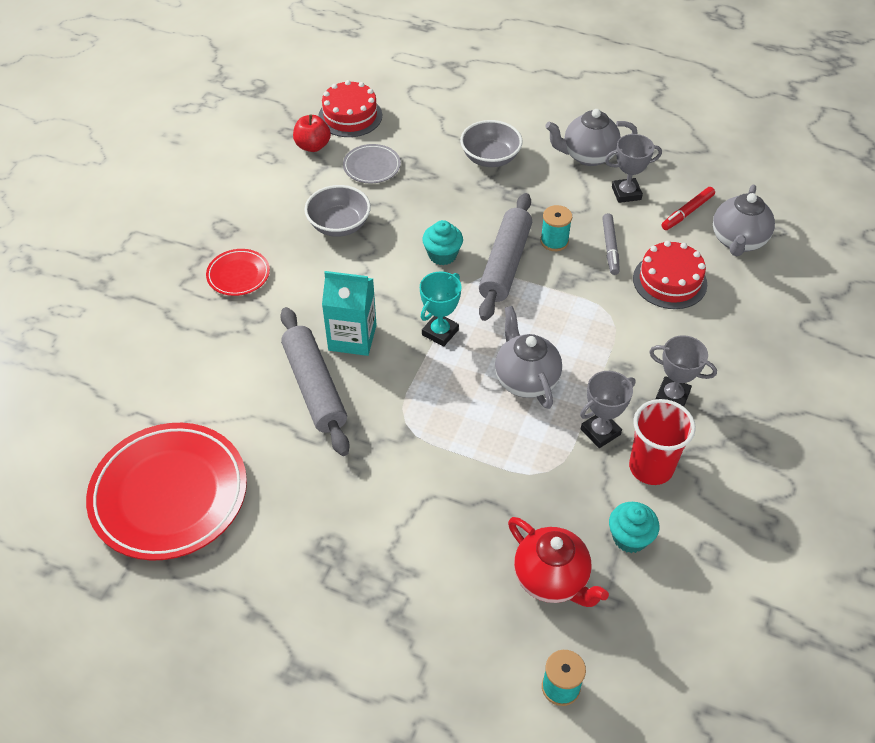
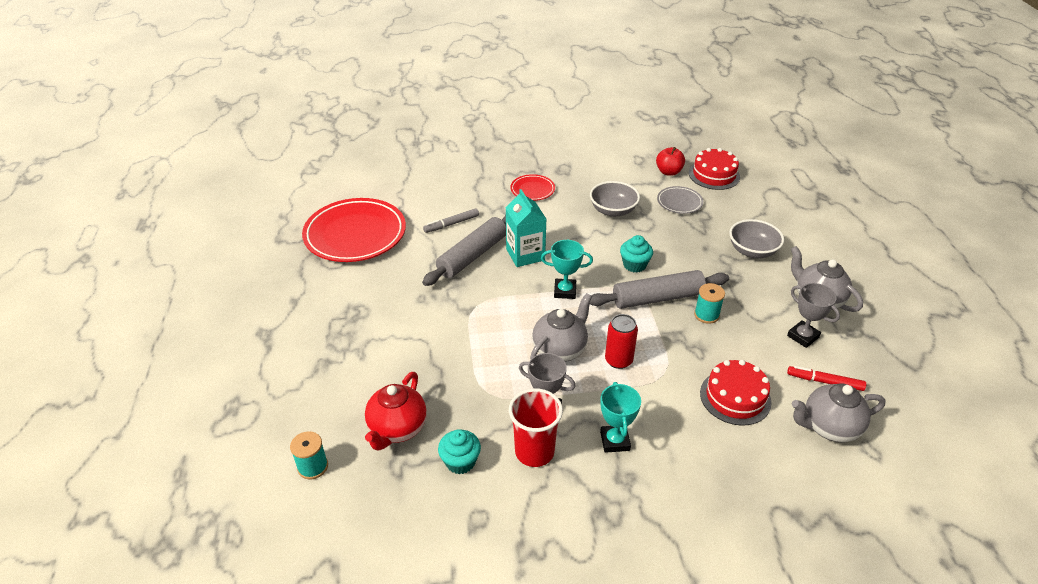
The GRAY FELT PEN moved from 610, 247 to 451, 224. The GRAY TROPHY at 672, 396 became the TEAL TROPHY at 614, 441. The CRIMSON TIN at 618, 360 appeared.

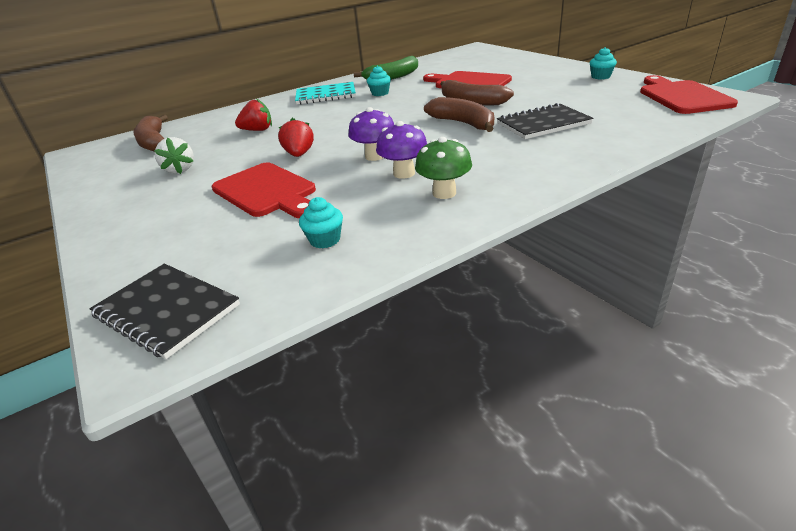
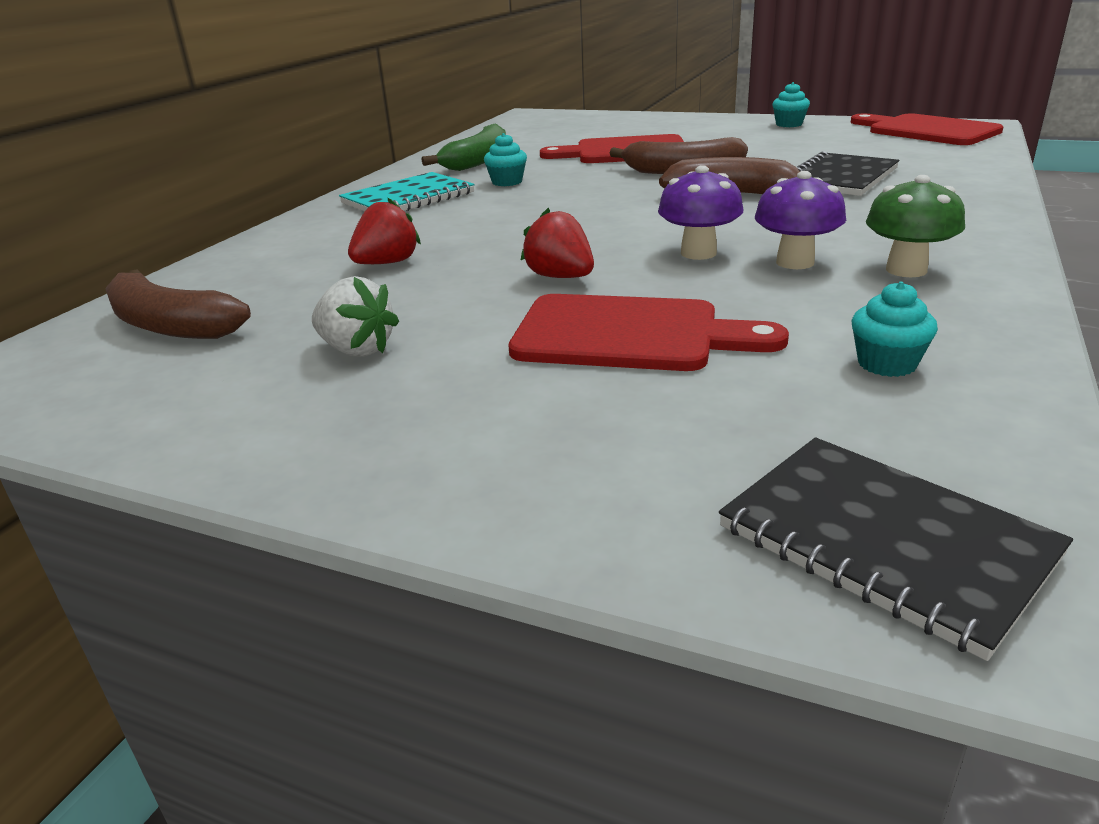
The BLACK NOTEBOOK at 166, 311 turned 45 degrees clockwise.

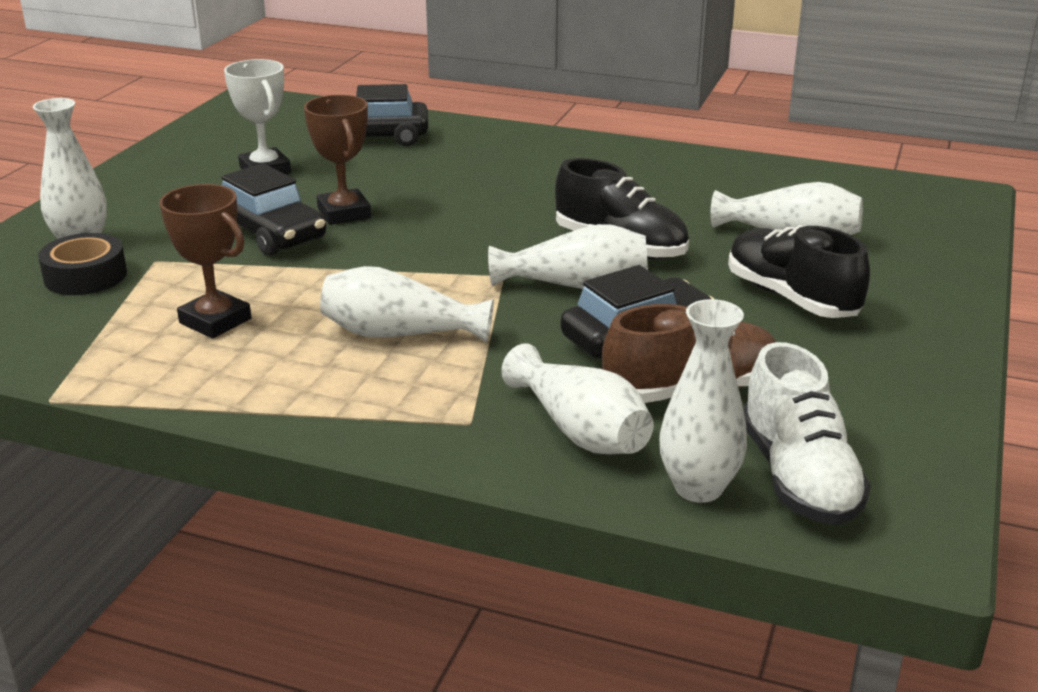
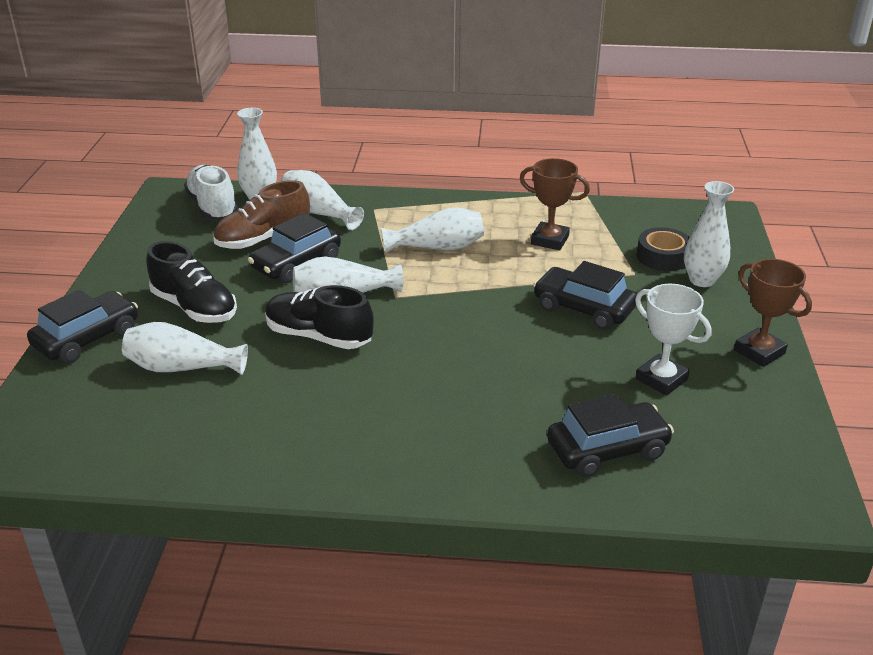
The BROWN TROPHY moved from 344, 213 to 759, 352. The BLACK AUTOMOBILE at 87, 339 appeared.

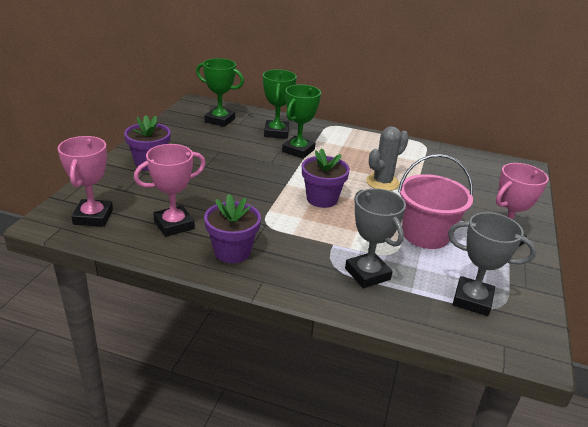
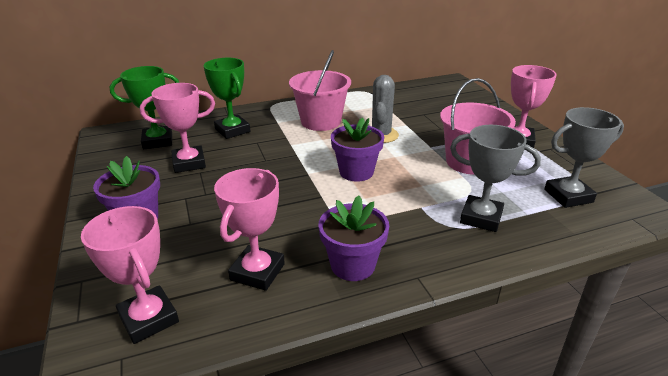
The EMERALD TROPHY at 298, 150 disappeared. The ROSY TROPHY at 189, 163 appeared. The ROSY SAND BUCKET at 321, 121 appeared.

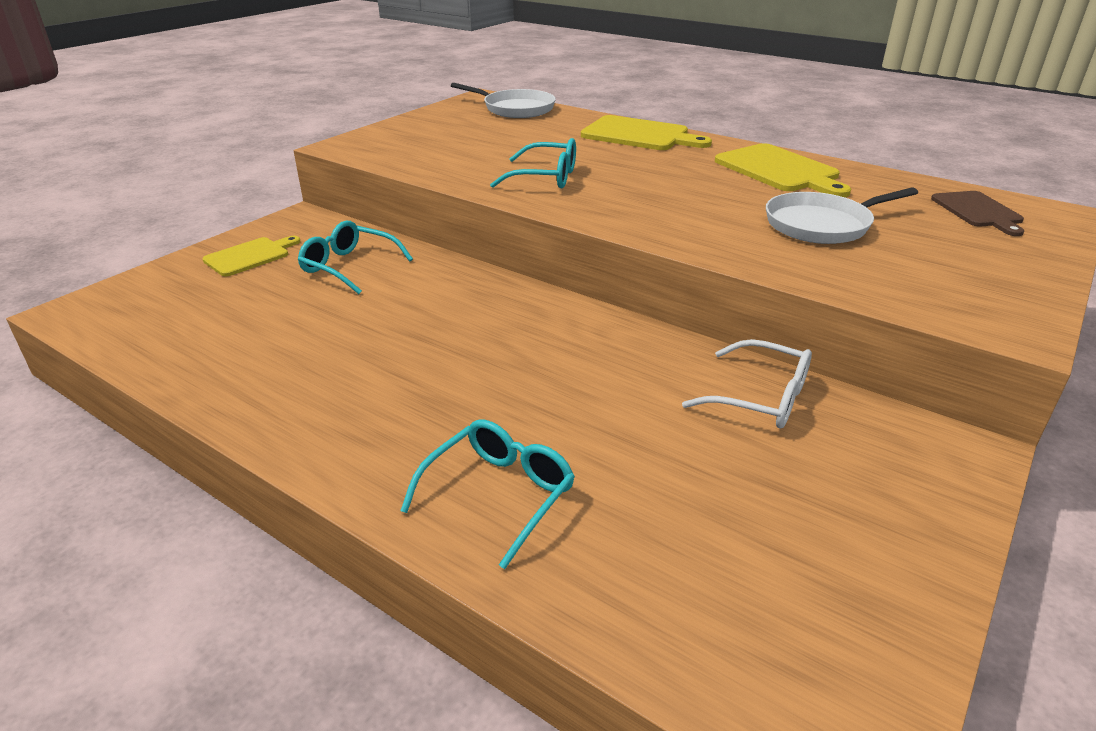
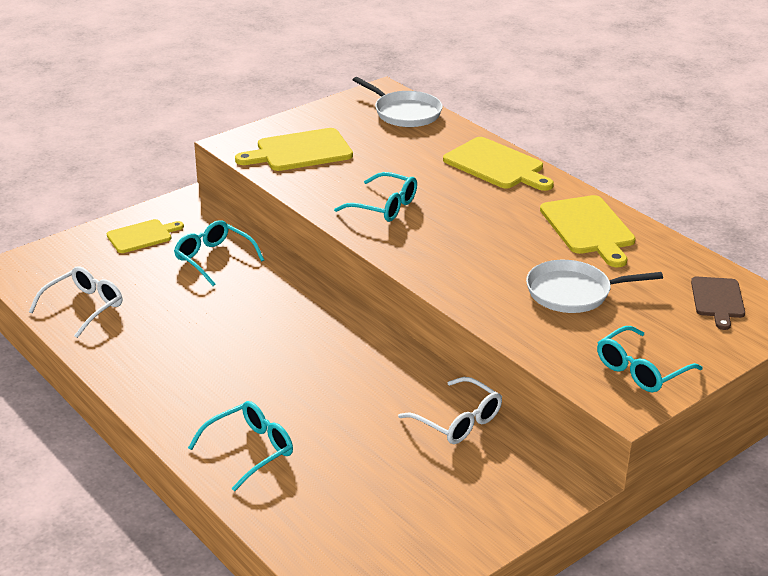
The WHITE SPECTACLES at 84, 307 appeared. The BRIGHT YELLOW CHOPPING BOARD at 300, 151 appeared. The TEAL SPECTACLES at 641, 370 appeared.

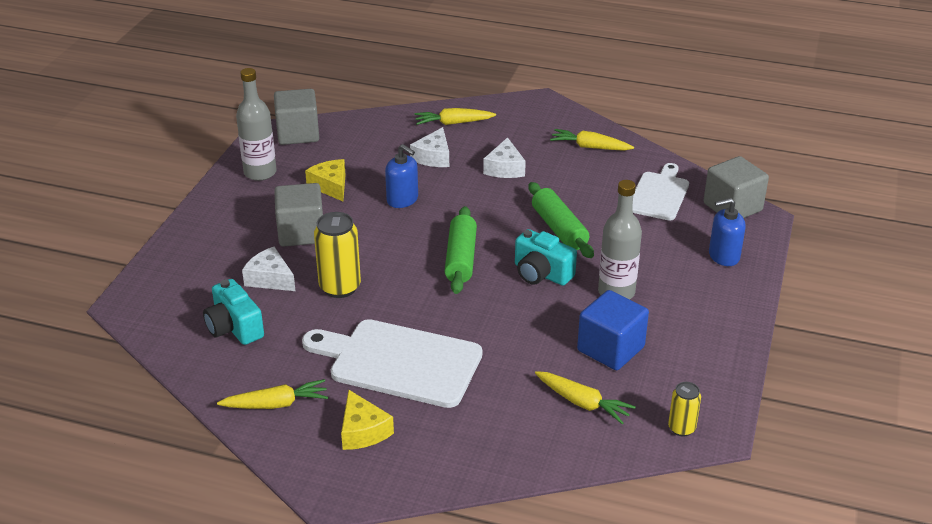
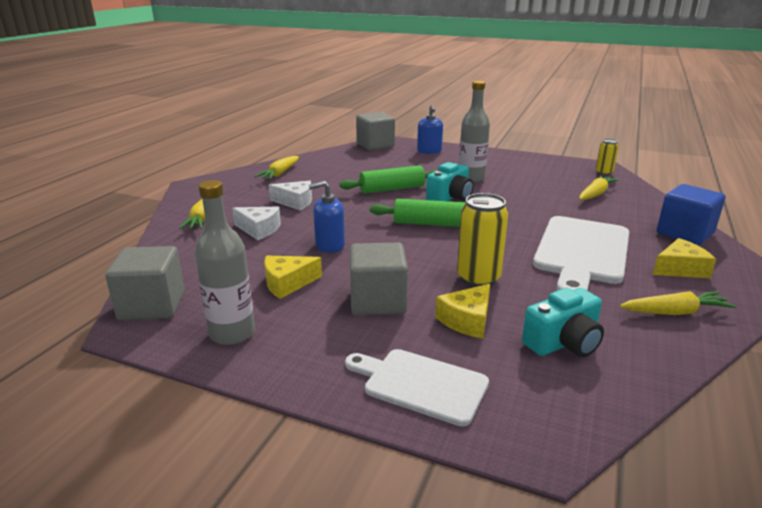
The BRIGHT YELLOW TOY CARROT at 276, 404 turned 90 degrees clockwise. The WHITE CHEESE WEDGE at 270, 279 became the BRIGHT YELLOW CHEESE WEDGE at 467, 320. The ROYAL BLUE SOAP DISPENSER at 402, 200 turned 150 degrees counterclockwise. The ROYAL BLUE CUBE moved from 610, 349 to 684, 233. The WHITE CHOPPING BOARD moved from 659, 194 to 420, 384.

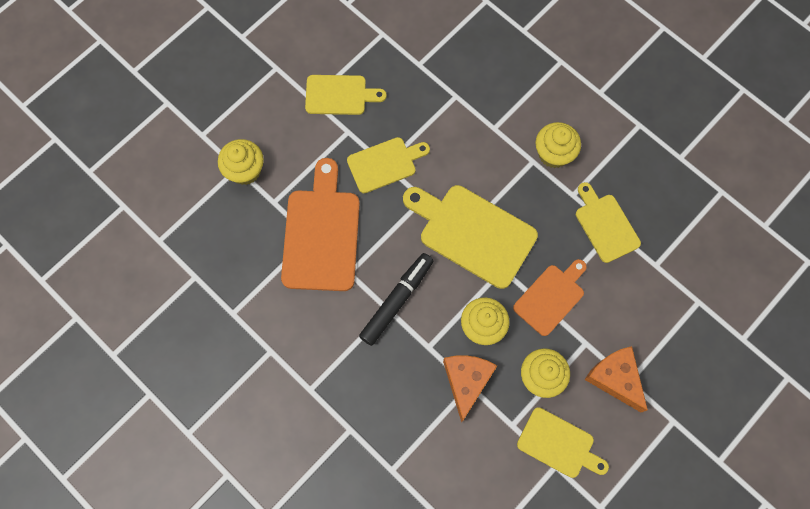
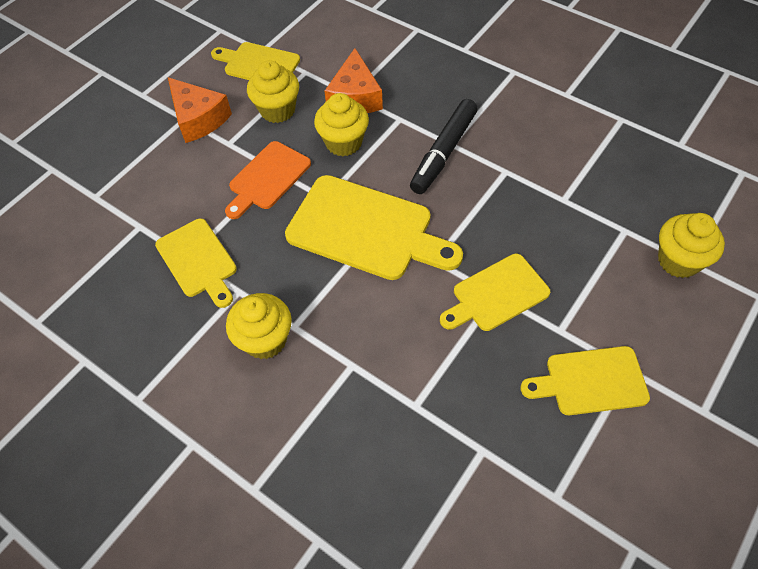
The ORANGE-COLOURED CHOPPING BOARD at 321, 234 disappeared.

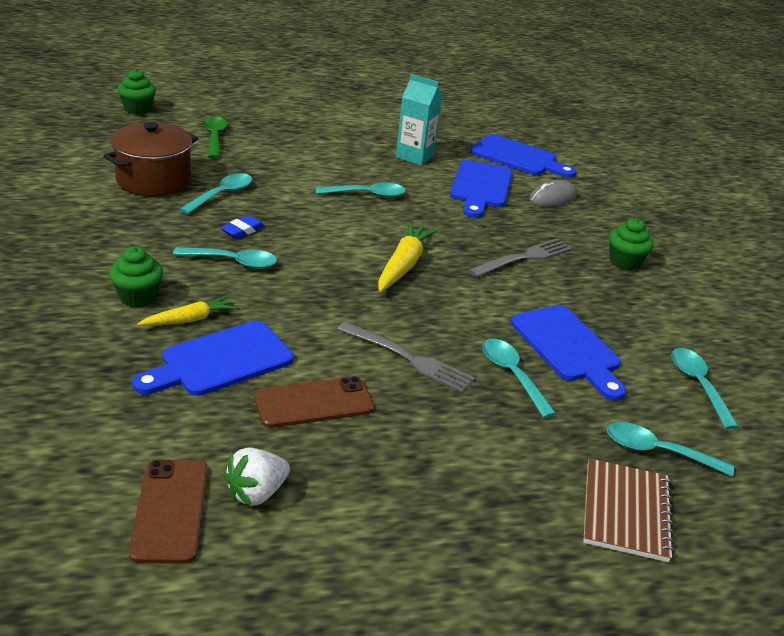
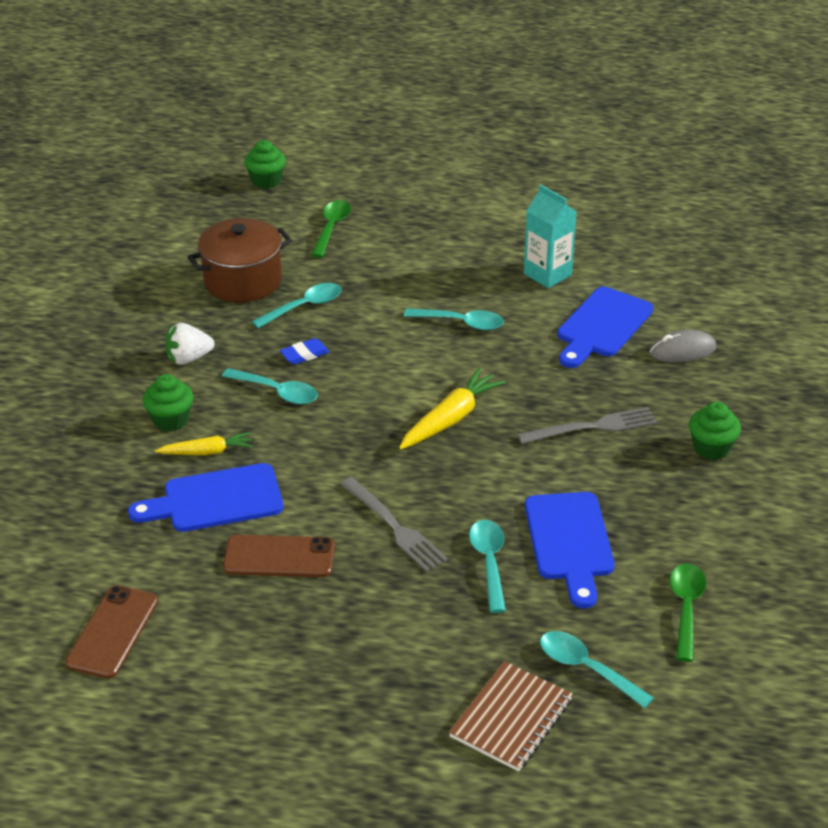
The WHITE TOY STRAWBERRY moved from 256, 493 to 189, 358. The ROYAL BLUE CHOPPING BOARD at 518, 157 disappeared. The TEAL SPOON at 698, 385 became the EMERALD SPOON at 686, 608.

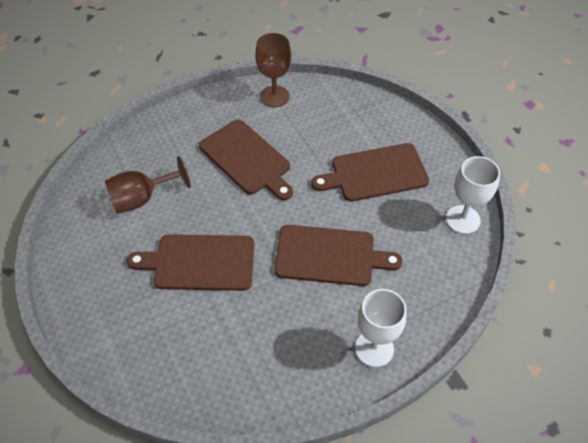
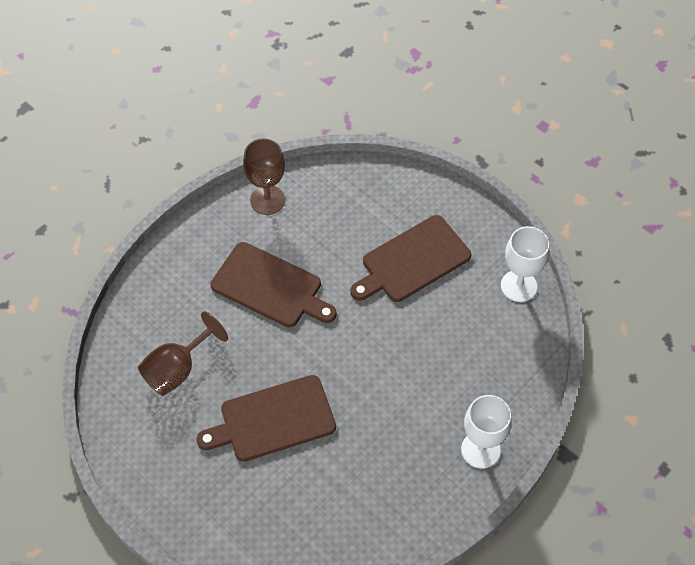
The BROWN CHOPPING BOARD at 329, 255 disappeared.

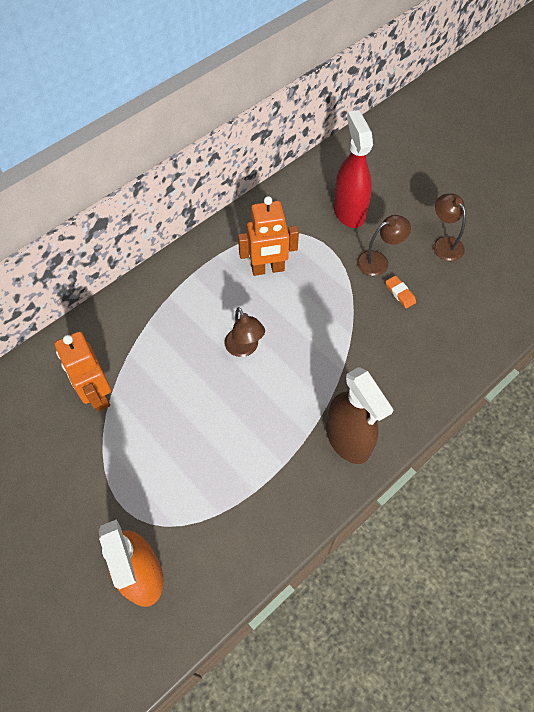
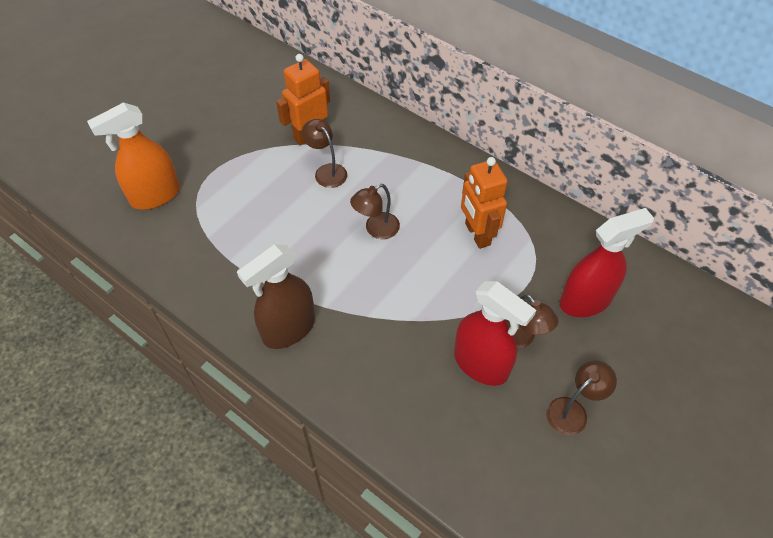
The ORANGE-COLOURED ERASER at 400, 293 was replaced by the CRIMSON SPRAY BOTTLE at 481, 364. The BROWN DESK LAMP at 326, 171 appeared.

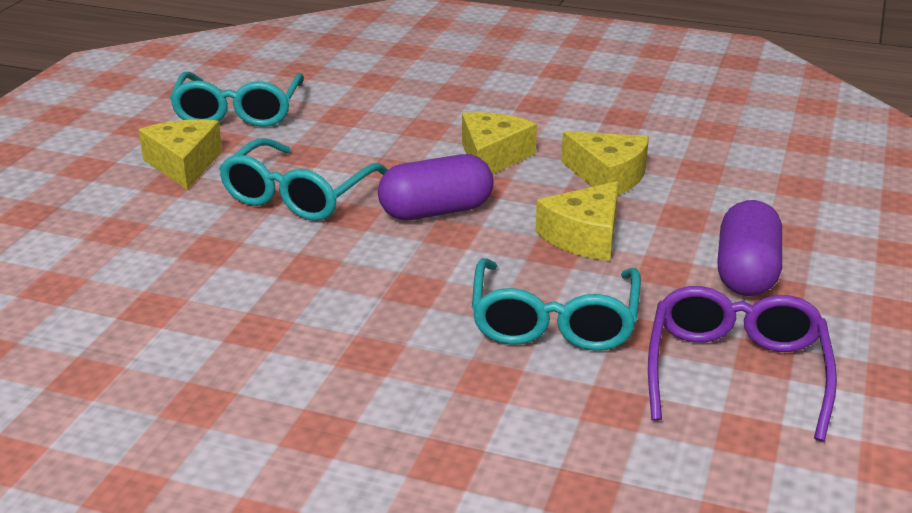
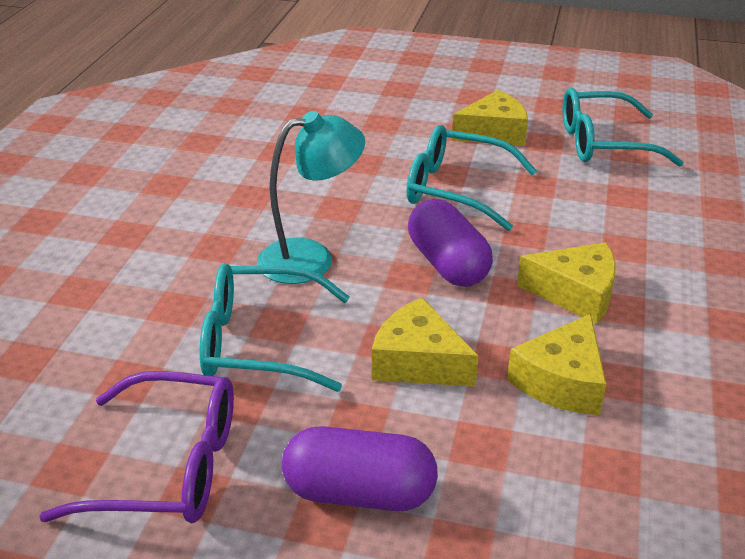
The TEAL DESK LAMP at 311, 258 appeared.

